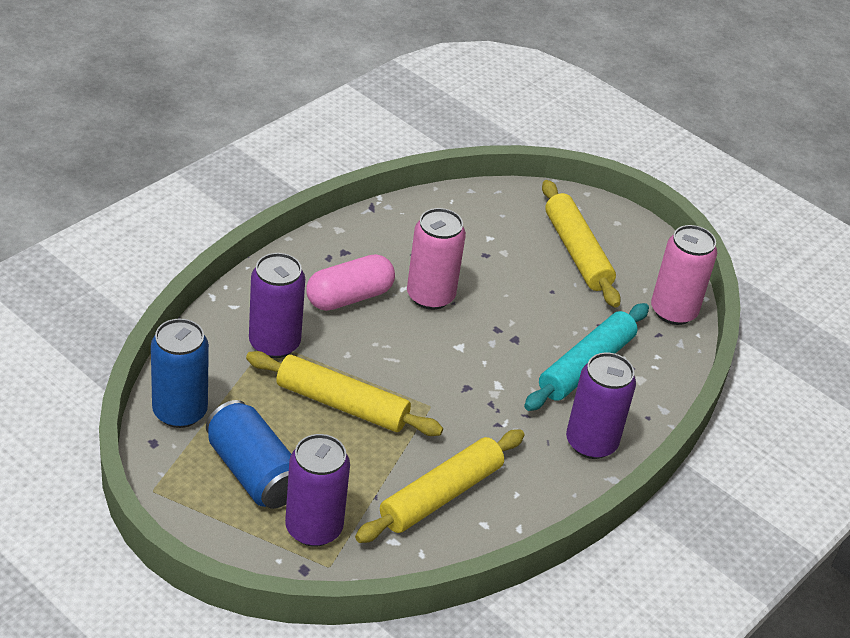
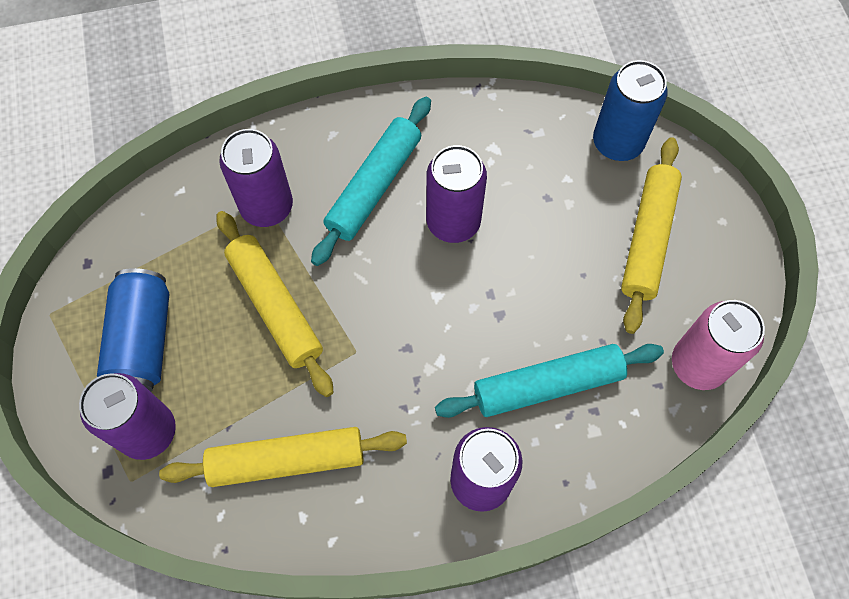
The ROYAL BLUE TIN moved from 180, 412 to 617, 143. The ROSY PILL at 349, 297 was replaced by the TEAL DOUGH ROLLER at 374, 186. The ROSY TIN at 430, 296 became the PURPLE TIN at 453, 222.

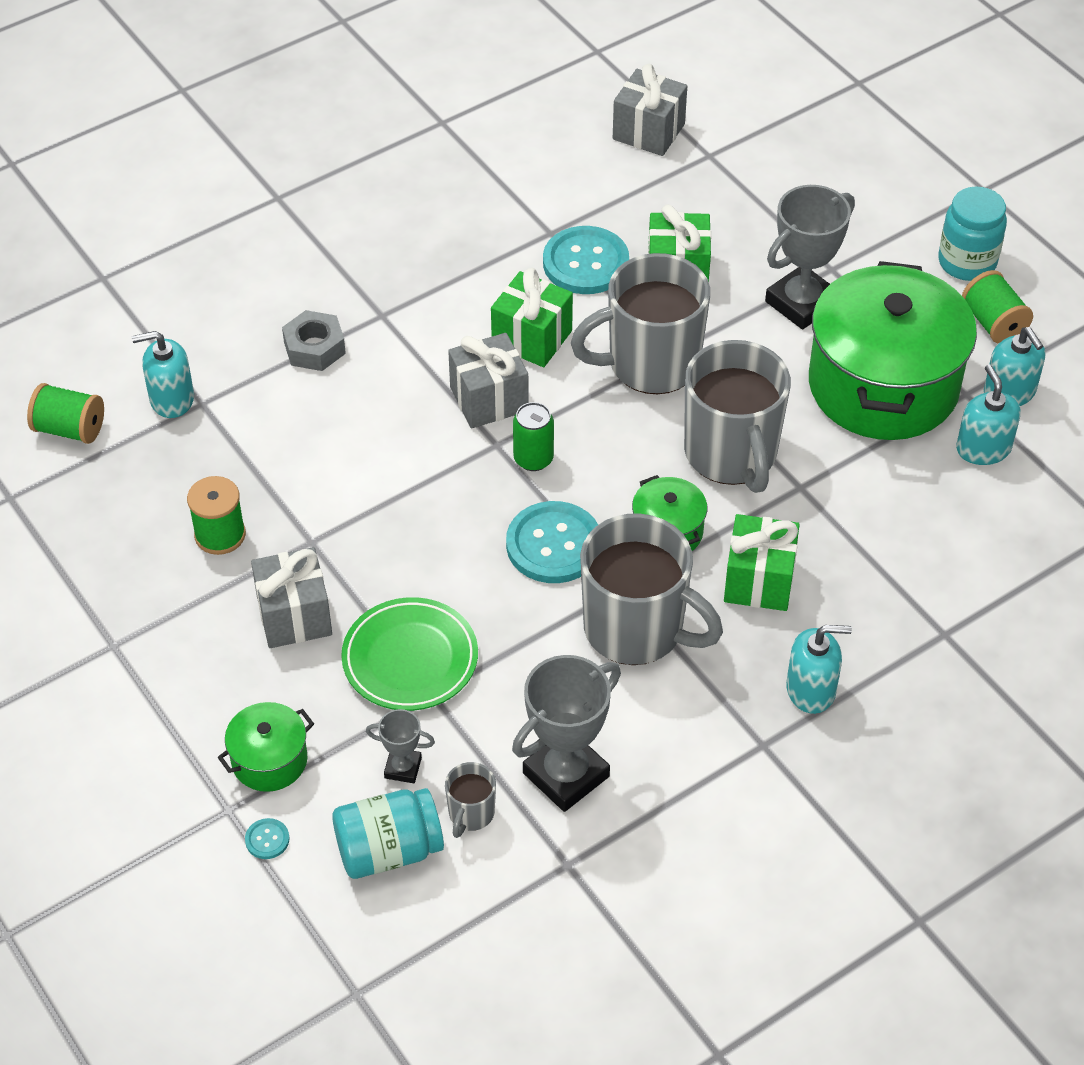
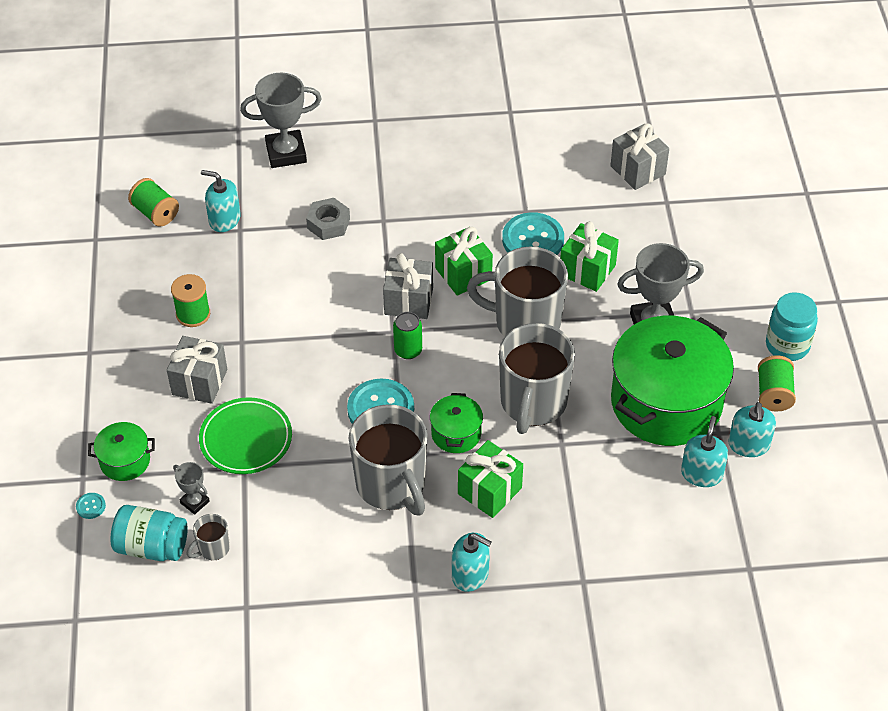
The GRAY TROPHY moved from 566, 775 to 286, 153.

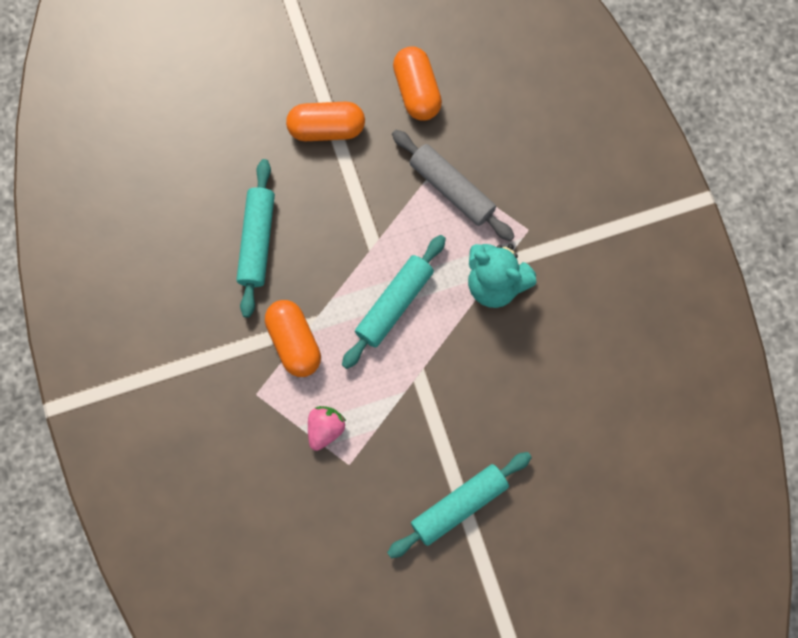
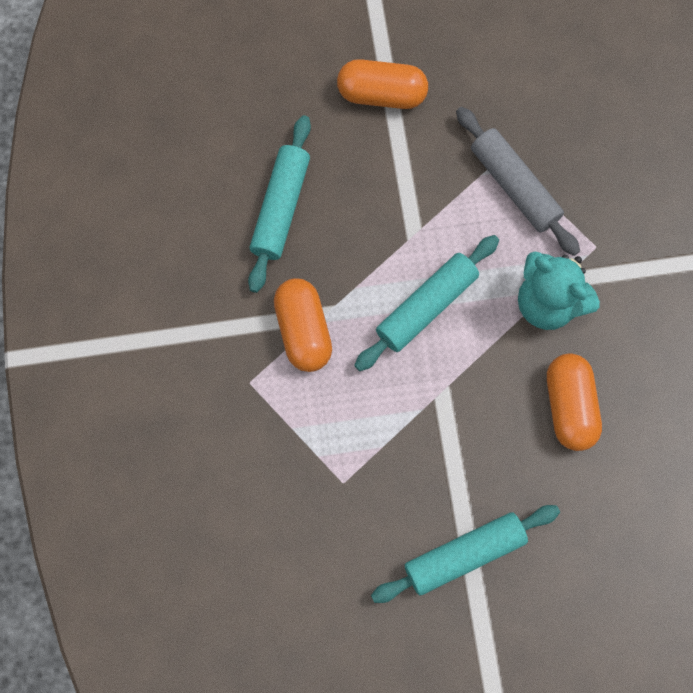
The ROSY TOY STRAWBERRY at 325, 429 disappeared. The ORANGE-COLOURED PILL moved from 417, 91 to 569, 406.

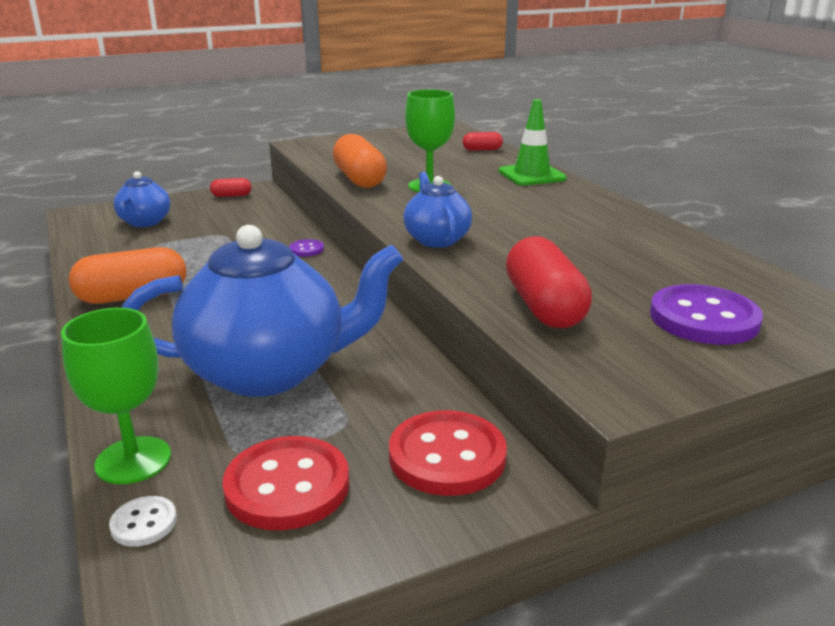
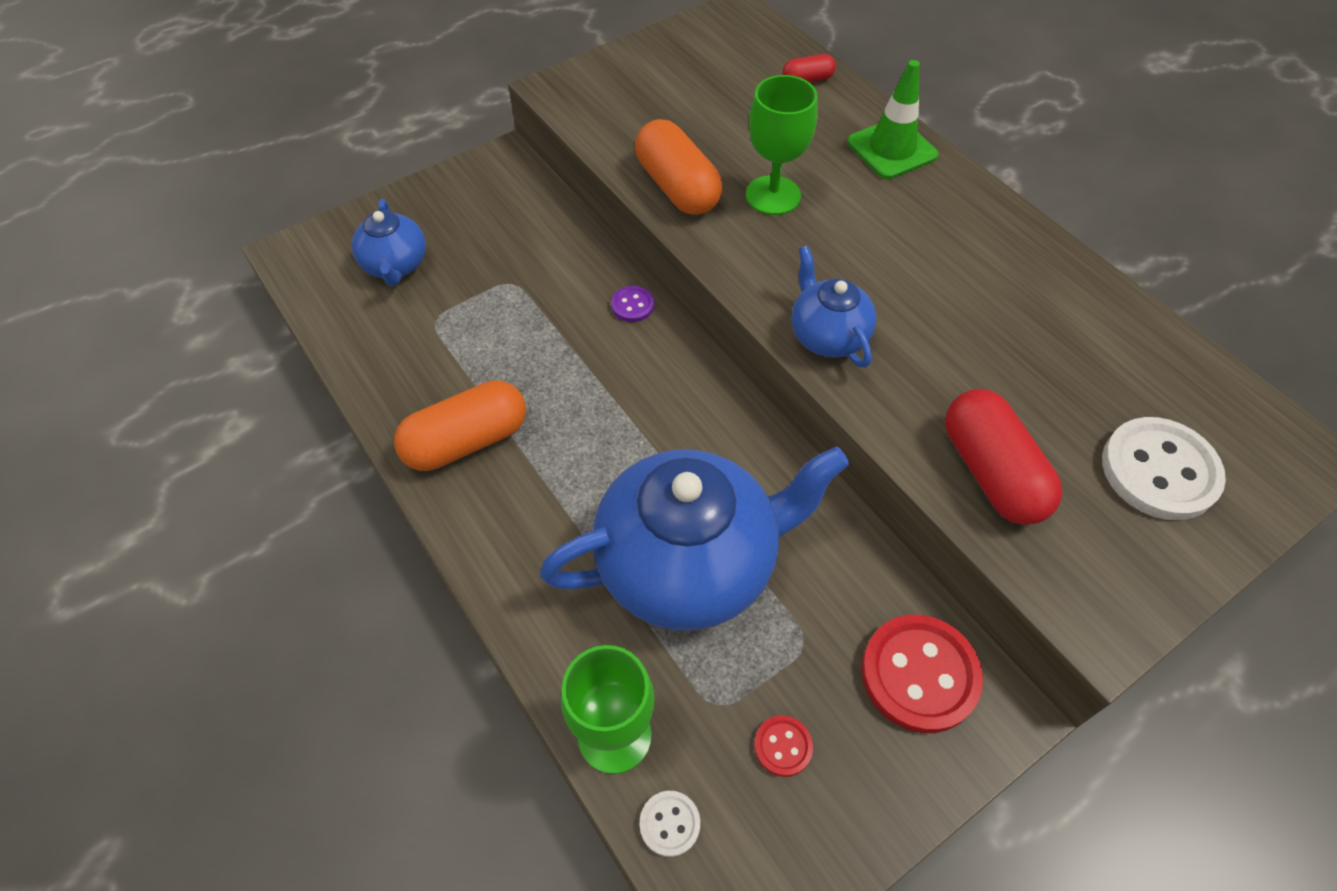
The CRIMSON PILL at 231, 196 disappeared. The CRIMSON BUTTON at 287, 486 changed to 0.48 times the size. The PURPLE BUTTON at 703, 318 became the WHITE BUTTON at 1159, 471.

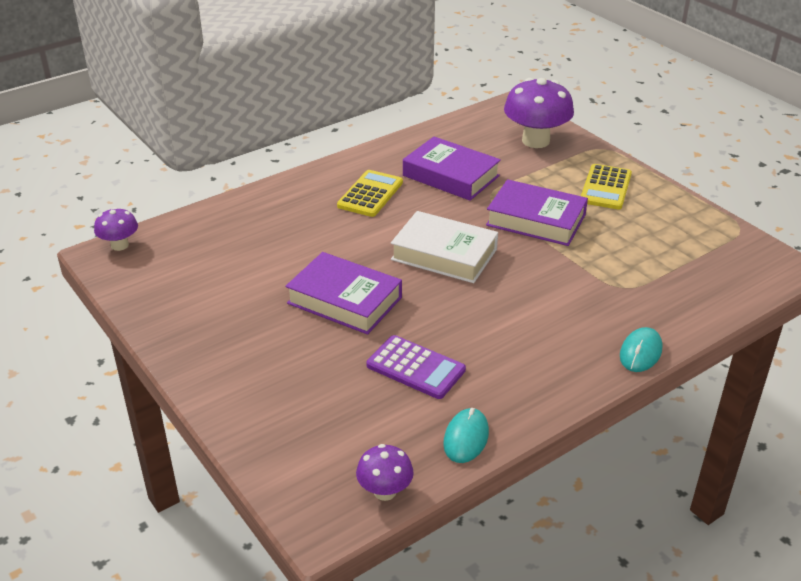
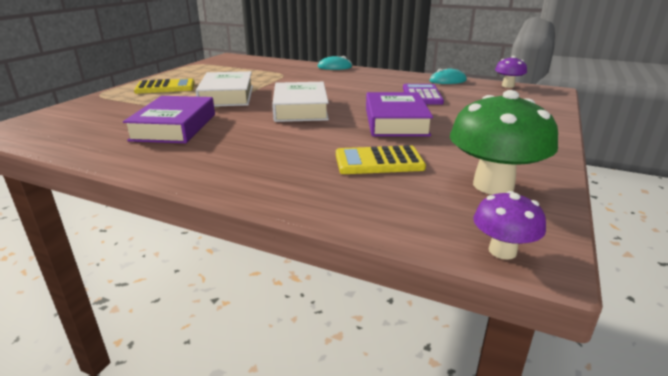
The BRIGHT YELLOW POCKET CALCULATOR moved from 370, 194 to 379, 161. The PURPLE HARDBACK at 536, 220 became the WHITE HARDBACK at 227, 96. The PURPLE TOADSTOOL at 535, 141 disappeared. The EMERALD TOADSTOOL at 493, 185 appeared.

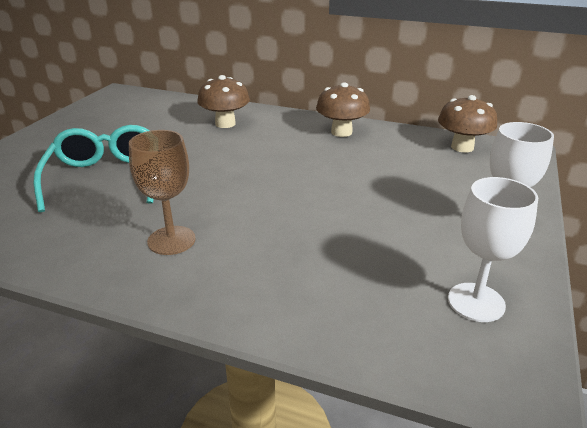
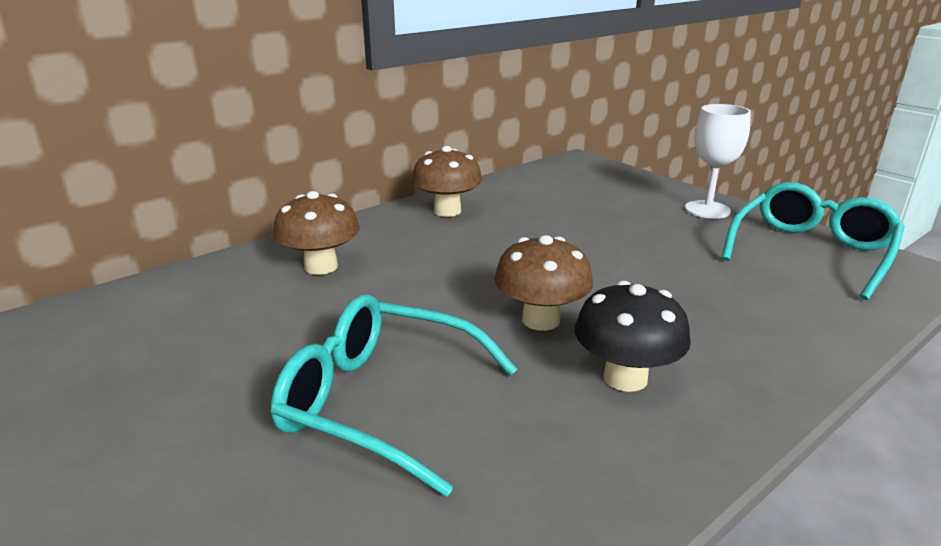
The BROWN GOBLET at 171, 240 was replaced by the BLACK TOADSTOOL at 625, 378. The BROWN TOADSTOOL moved from 462, 147 to 541, 320. The WHITE GOBLET at 476, 302 was replaced by the TEAL SPECTACLES at 811, 251.

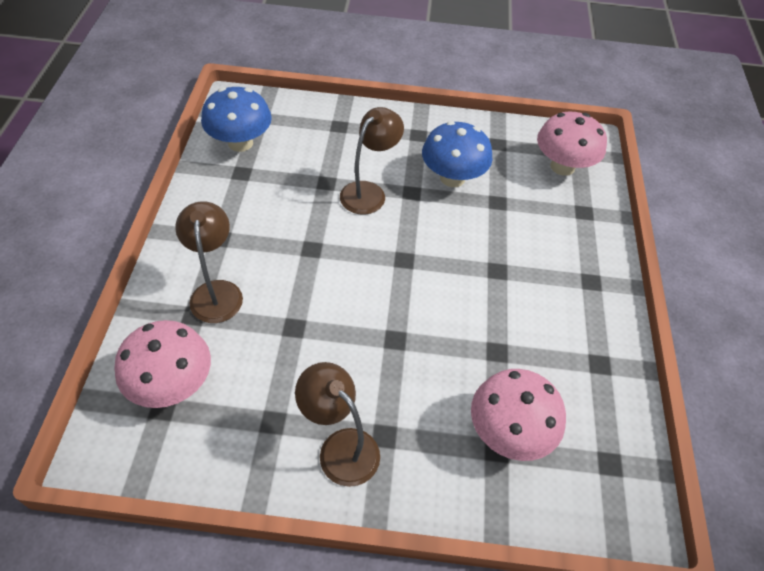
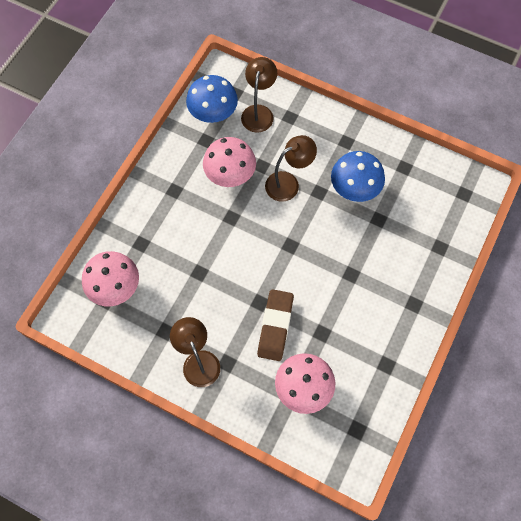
The BROWN DESK LAMP moved from 216, 292 to 259, 112. The ROSY TOADSTOOL moved from 562, 166 to 230, 174. The BROWN ERASER at 275, 326 appeared.

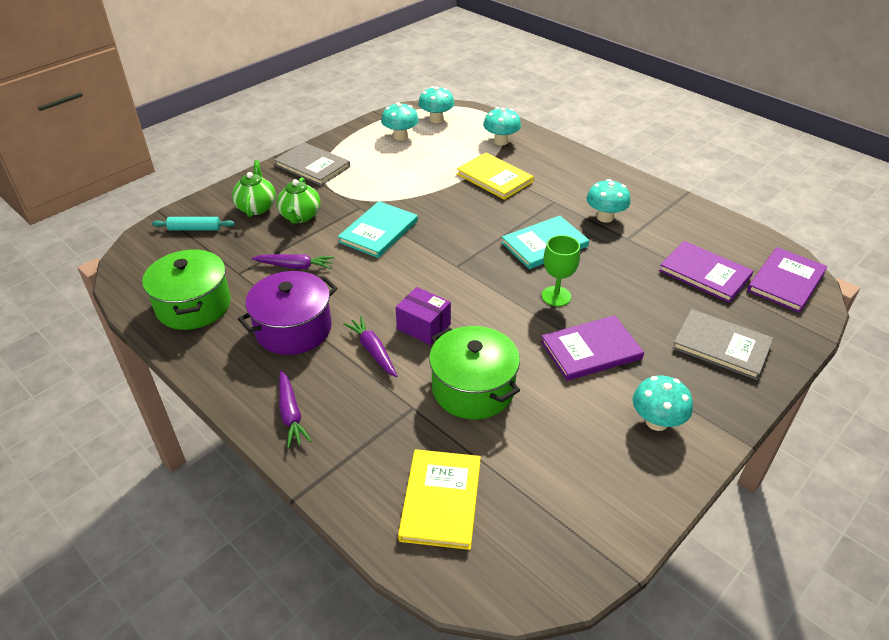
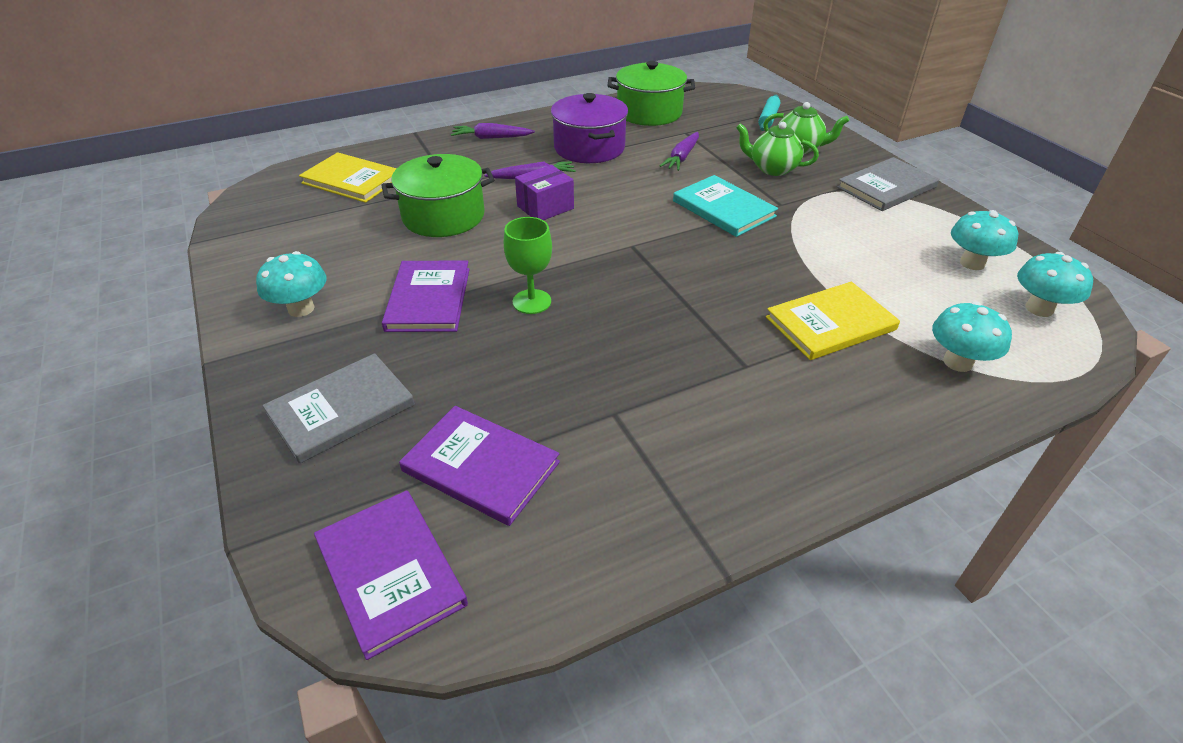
The TEAL HARDBACK at 544, 244 disappeared. The TEAL TOADSTOOL at 605, 217 disappeared. The PURPLE HARDBACK at 704, 273 turned 60 degrees clockwise.

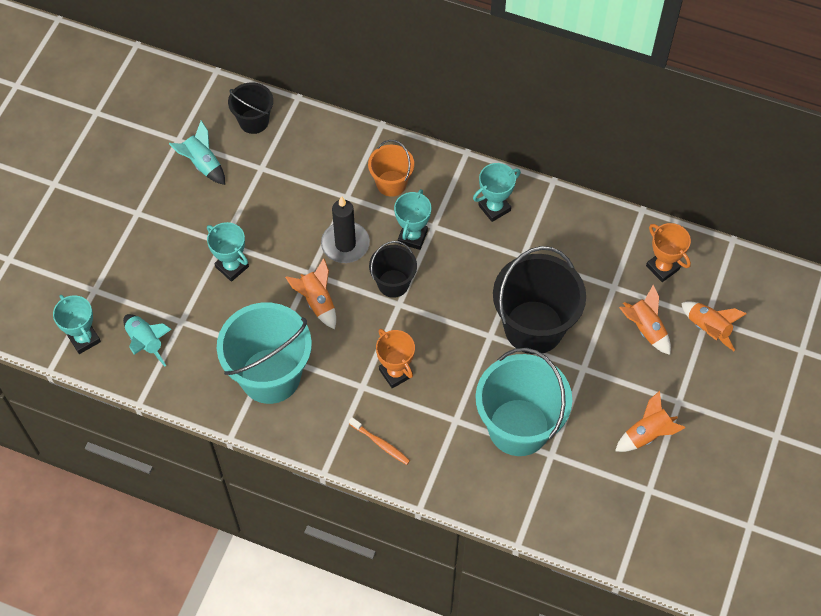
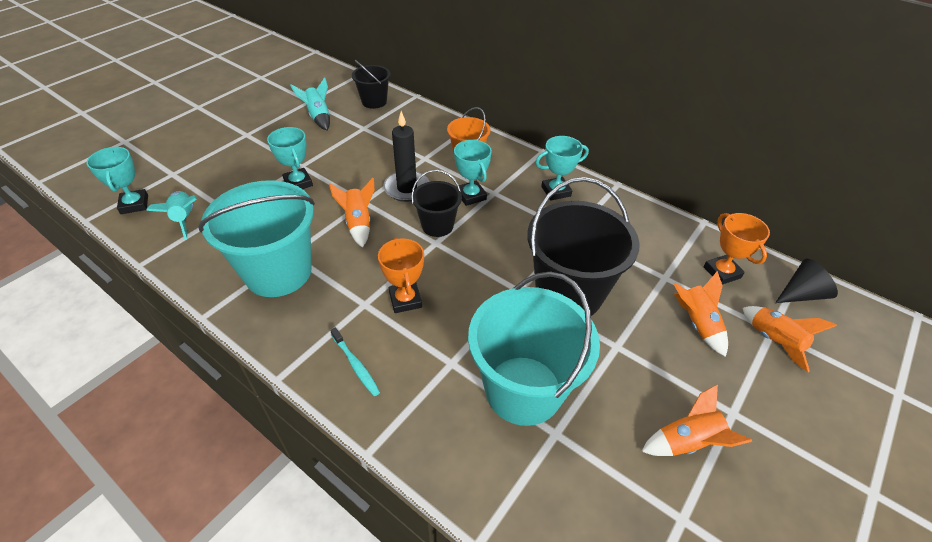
The ORANGE-COLOURED DENTAL BRUSH at 380, 443 became the TEAL DENTAL BRUSH at 356, 365. The TEAL TROPHY at 412, 237 turned 60 degrees counterclockwise. The BLACK CONE at 801, 294 appeared.

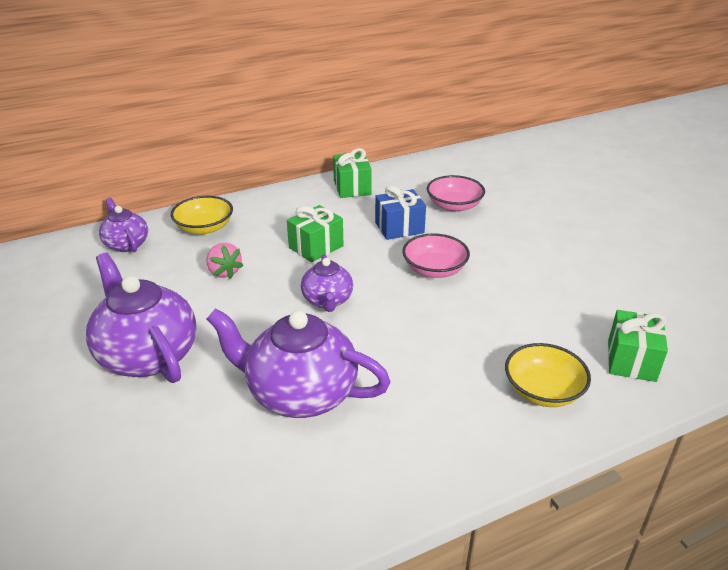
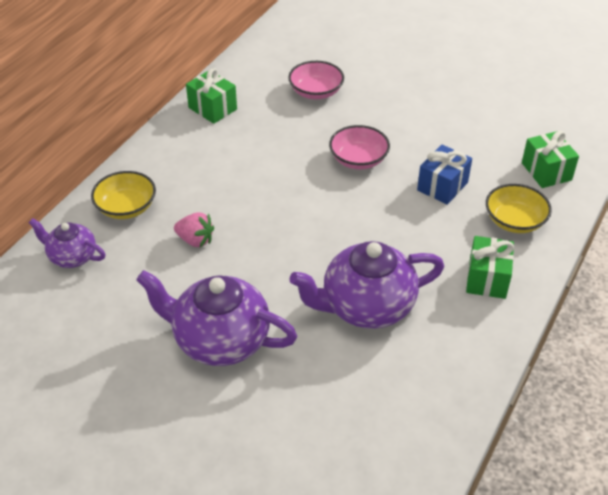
The EMERALD PRESENT moved from 316, 247 to 487, 279. The PURPLE TEAPOT at 327, 300 disappeared. The ROYAL BLUE PRESENT moved from 399, 228 to 442, 186.

